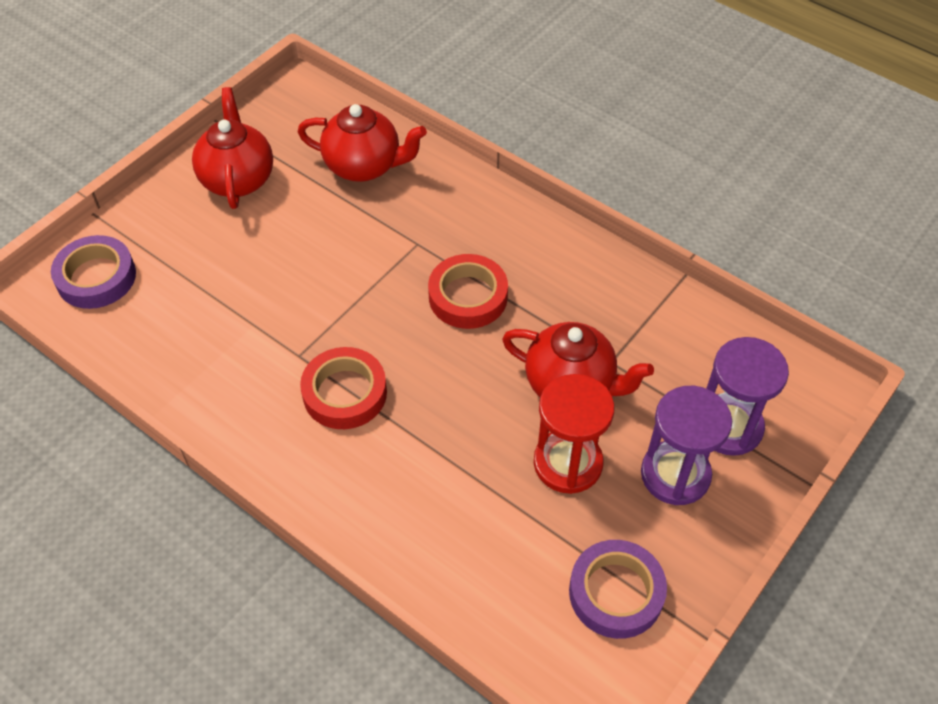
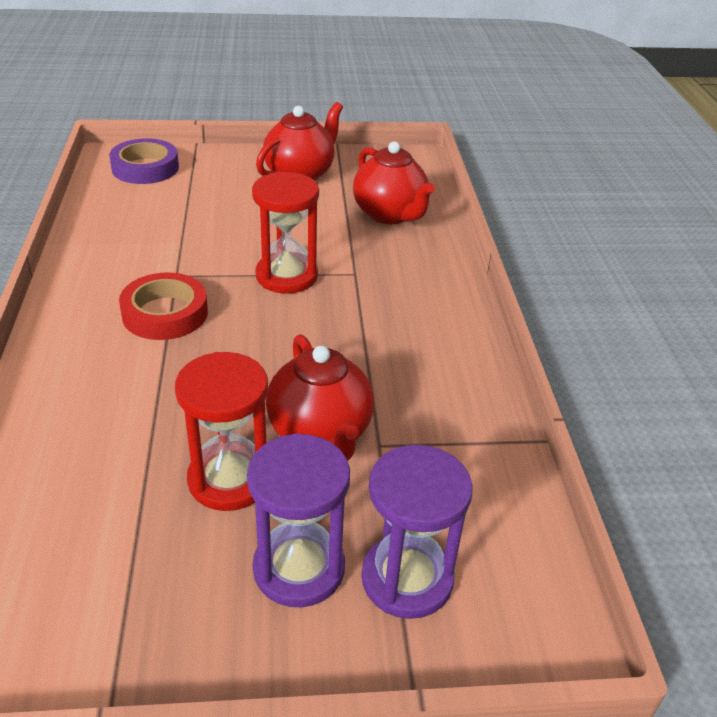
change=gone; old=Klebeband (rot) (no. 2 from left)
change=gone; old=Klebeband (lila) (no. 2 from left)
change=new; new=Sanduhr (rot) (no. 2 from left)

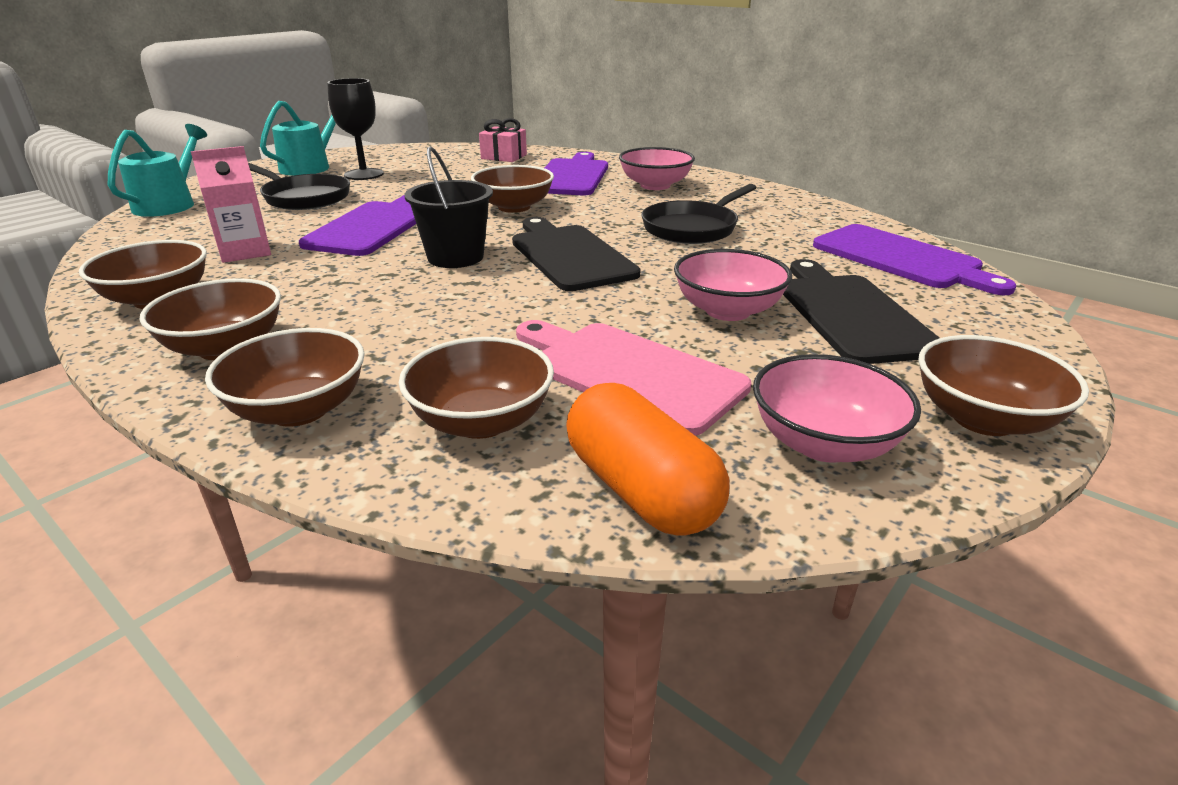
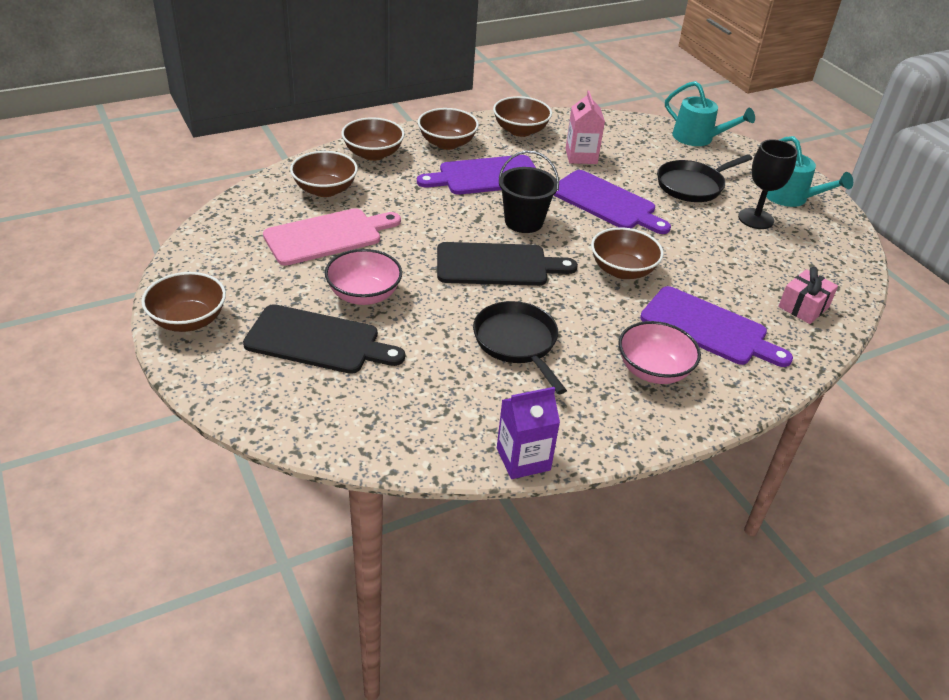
change=gone; old=Kapsel (orange)
change=gone; old=Schüssel (rosa) (no. 3 from left)
change=shifted; old=Schneidebrett (lila) (no. 3 from left in the first image); new=Schneidebrett (lila) (no. 1 from left)
change=new; new=Getränkekarton (lila)

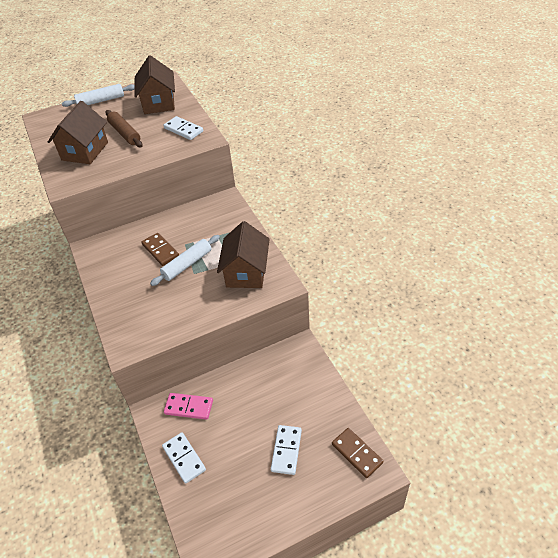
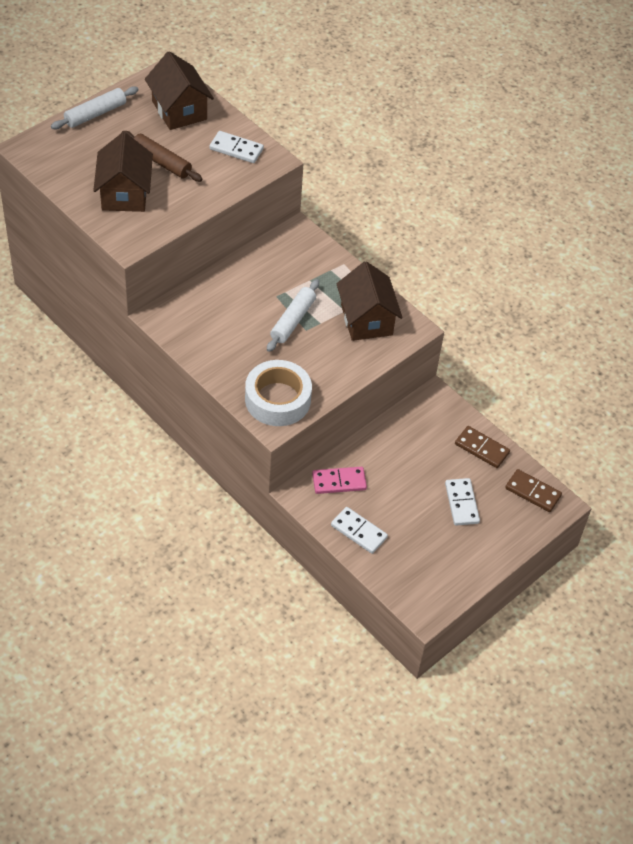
change=shifted; old=Dominostein (braun) (no. 1 from left)
change=new; new=Klebeband (weiß)

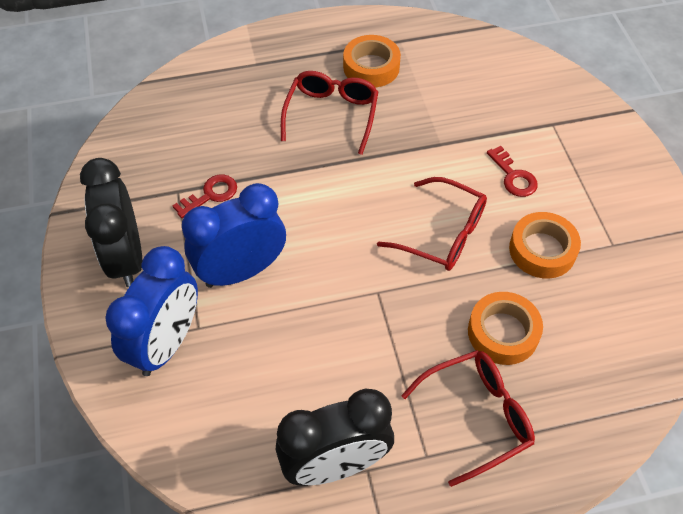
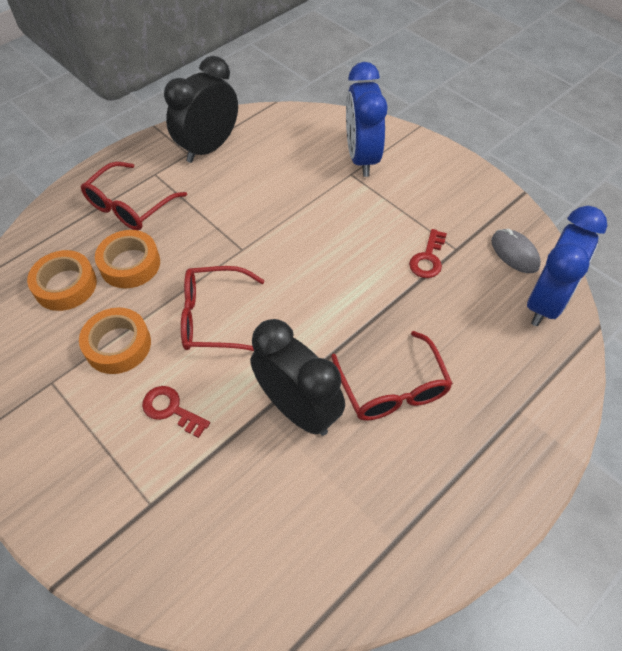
change=shifted; old=Wecker (schwarz) (no. 1 from left in the first image); new=Wecker (schwarz) (no. 2 from left)
change=shifted; old=Wecker (blau) (no. 2 from left)
change=shifted; old=Klebeband (orange) (no. 1 from left)
change=new; new=Computermaus (grau)

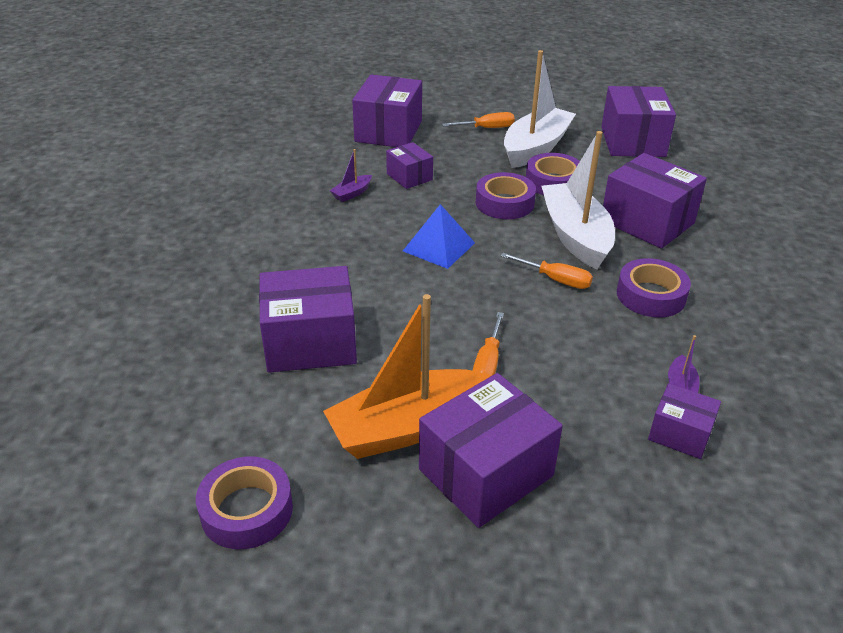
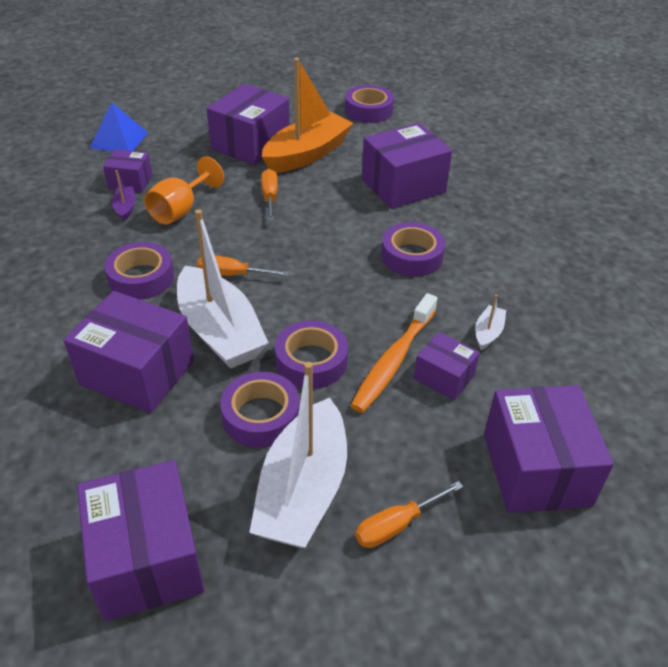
change=repainted; old=Boot (lila) (no. 1 from left); new=Boot (weiß) (no. 3 from left)
change=shifted; old=Pyramide (blau)
change=new; new=Kelch (orange)
change=new; new=Zahnbürste (orange)
change=new; new=Klebeband (lila) (no. 5 from left)

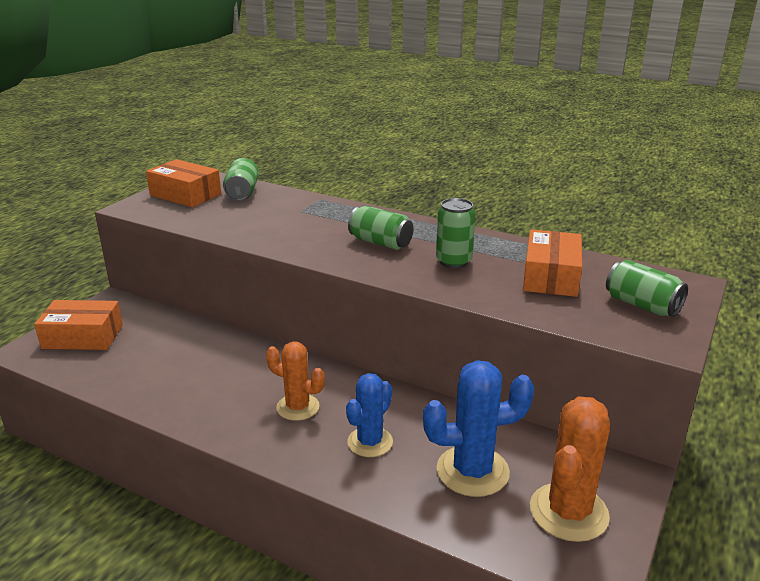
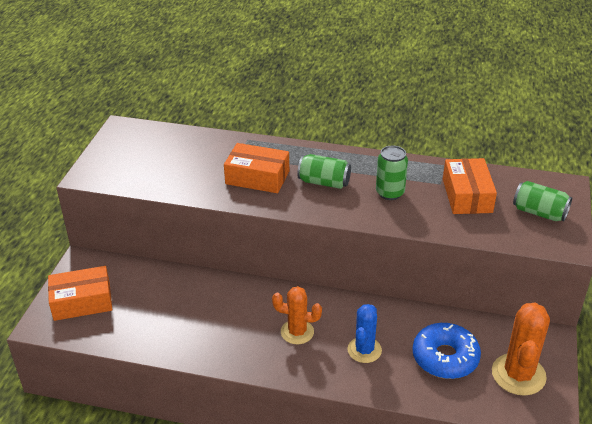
change=shifted; old=Schachtel (orange) (no. 2 from left)
change=gone; old=Dose (grün) (no. 1 from left)
change=swapped; old=Kaktus (blau) (no. 2 from left); new=Donut (blau)

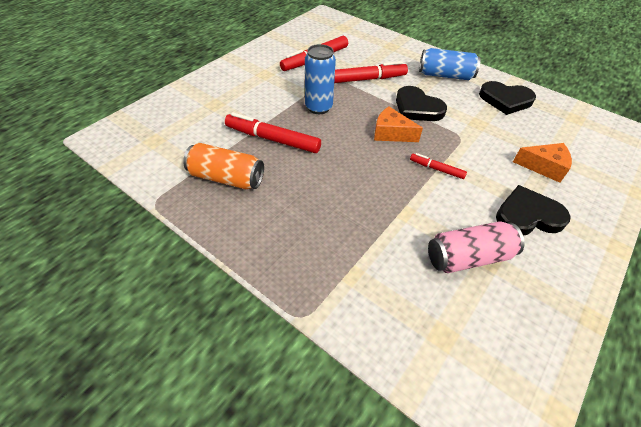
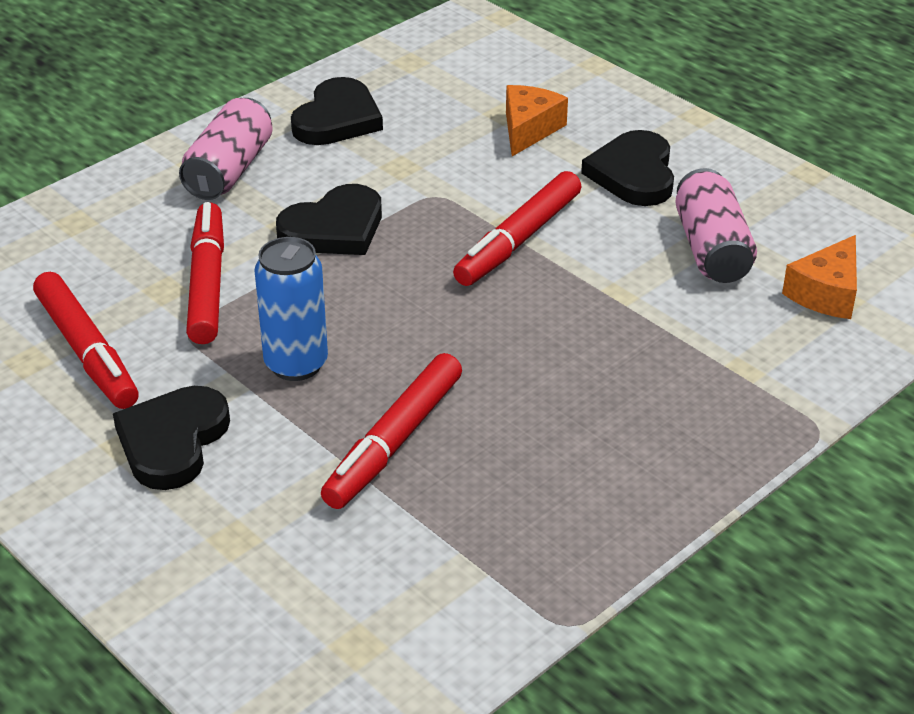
change=gone; old=Dose (orange)
change=shifted; old=Käse (orange) (no. 1 from left in the first image); new=Käse (orange) (no. 2 from left)
change=scaled; old=Filzstift (rot) (no. 4 from left); factor=1.89
change=repainted; old=Dose (blau) (no. 2 from left); new=Dose (rosa) (no. 1 from left)
change=new; new=Herz (schwarz) (no. 1 from left)

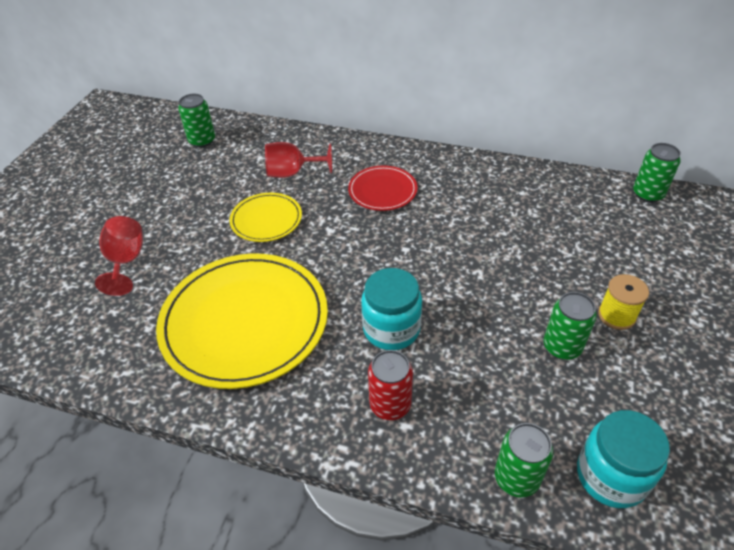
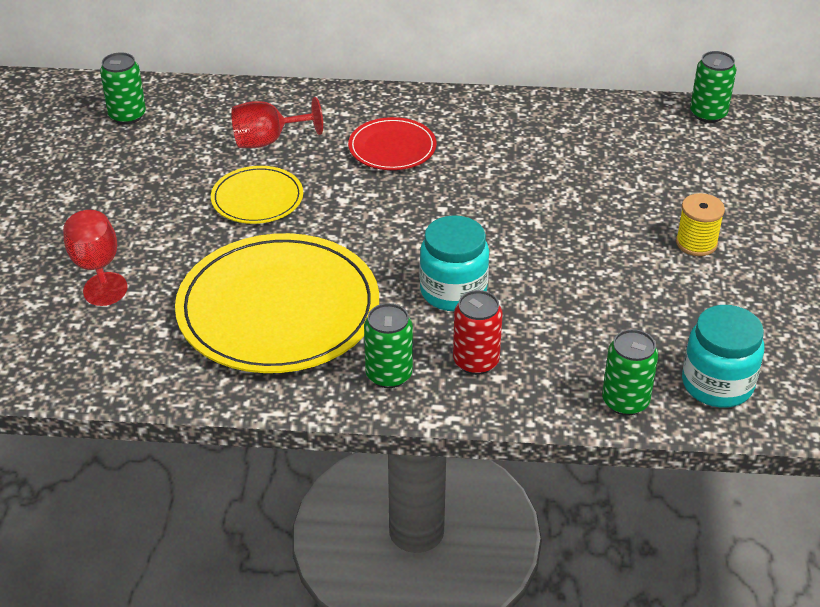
change=shifted; old=Dose (grün) (no. 3 from left in the first image); new=Dose (grün) (no. 2 from left)

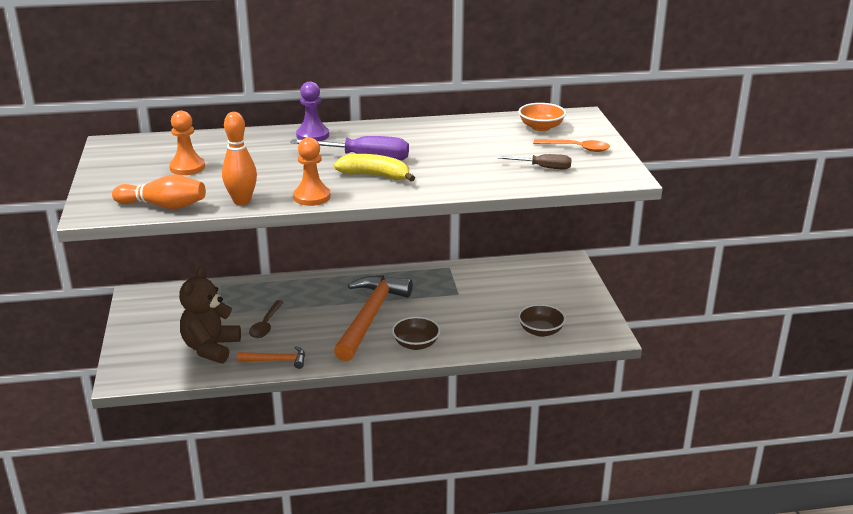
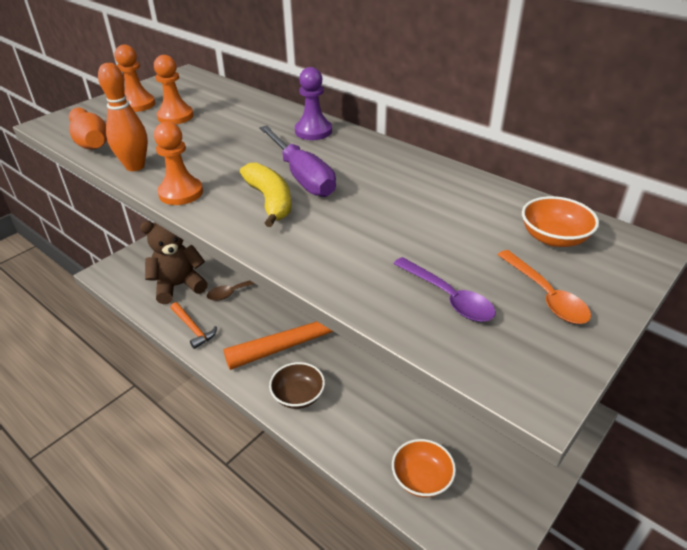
change=swapped; old=Schraubenzieher (braun); new=Löffel (lila)
change=repainted; old=Schüssel (braun) (no. 2 from left); new=Schüssel (orange) (no. 1 from left)
change=new; new=Bauer (orange) (no. 1 from left)

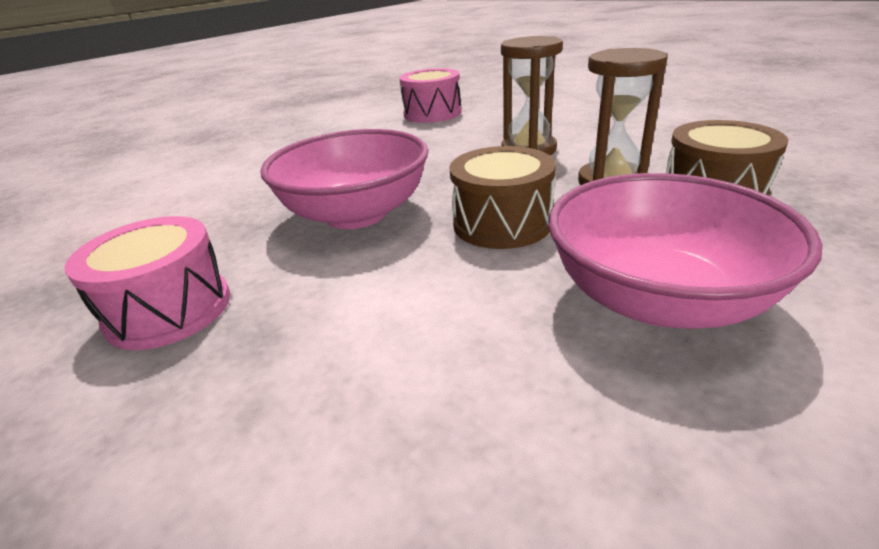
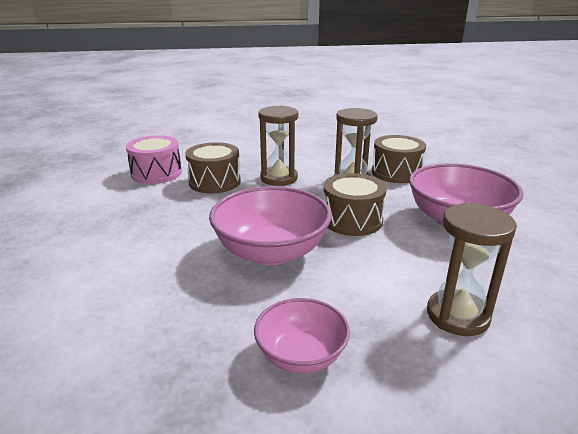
change=swapped; old=Trommel (rosa) (no. 1 from left); new=Schüssel (rosa) (no. 2 from left)
change=new; new=Trommel (braun) (no. 1 from left)
change=new; new=Sanduhr (braun) (no. 3 from left)

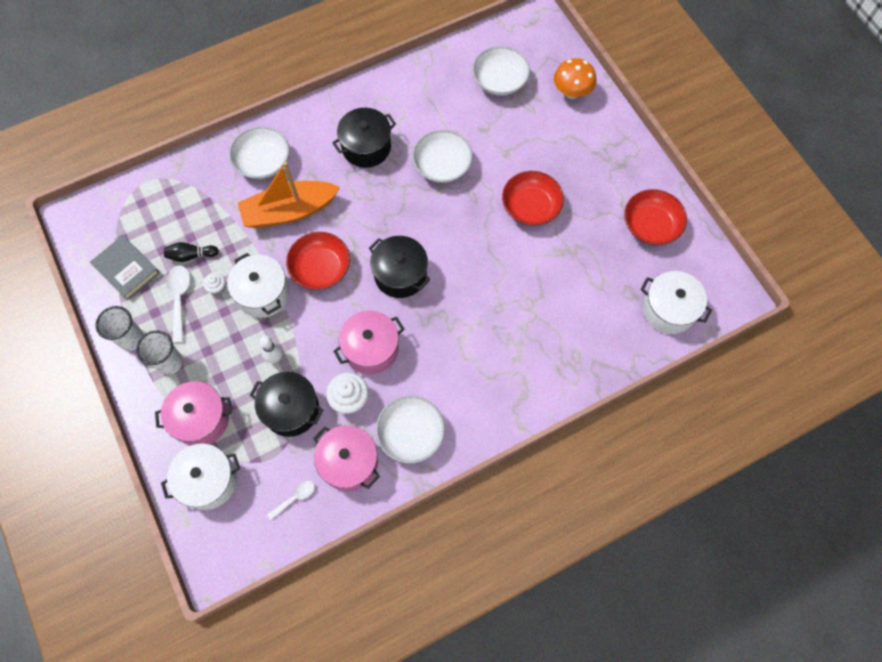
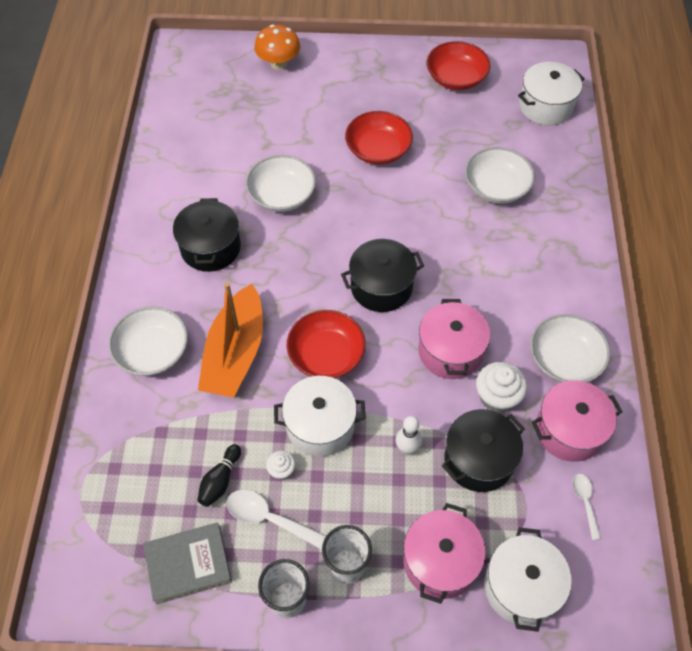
change=shifted; old=Schüssel (weiß) (no. 4 from left in the first image); new=Schüssel (weiß) (no. 3 from left)

